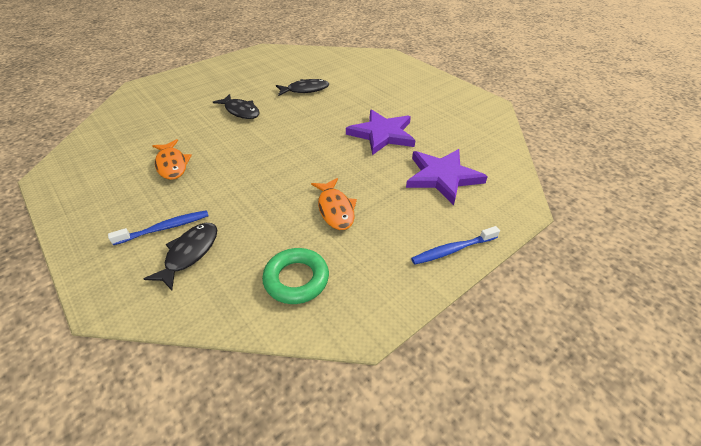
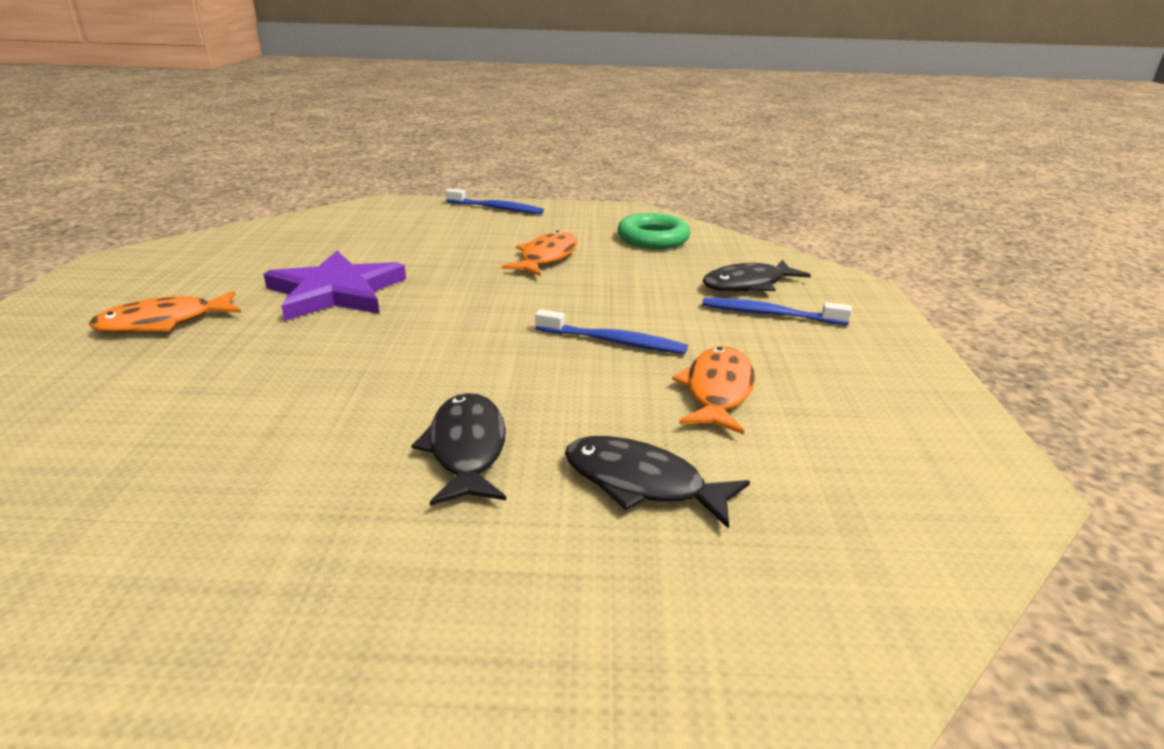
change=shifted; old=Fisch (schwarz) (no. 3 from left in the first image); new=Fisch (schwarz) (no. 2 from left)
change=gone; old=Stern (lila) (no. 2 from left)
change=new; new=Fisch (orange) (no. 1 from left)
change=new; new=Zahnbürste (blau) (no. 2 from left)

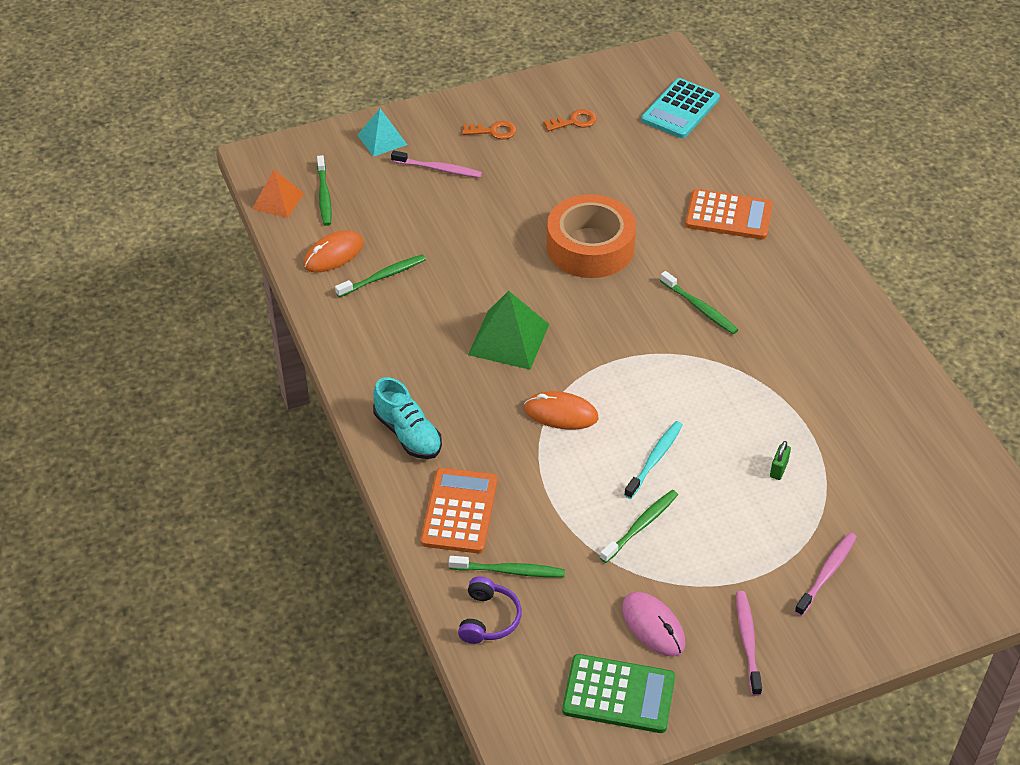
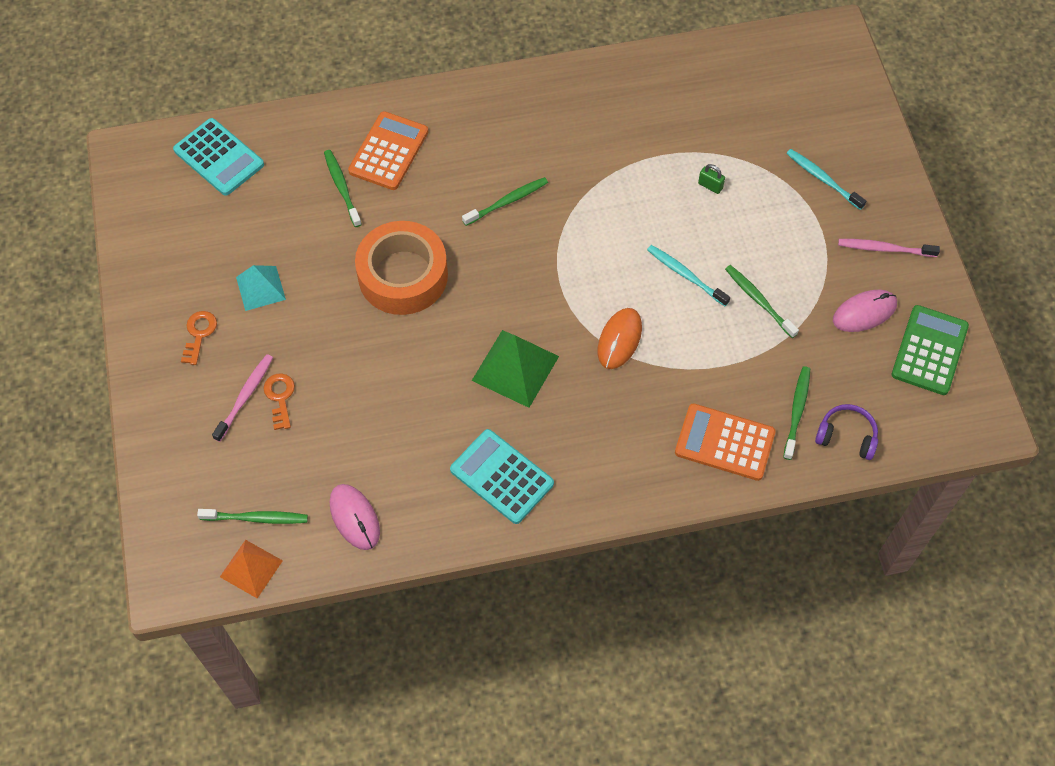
change=repainted; old=Computermaus (orange) (no. 1 from left); new=Computermaus (rosa) (no. 1 from left)
change=shifted; old=Zahnbürste (grün) (no. 2 from left)
change=shifted; old=Pyramide (türkis)
change=gone; old=Schuh (türkis)
change=shifted; old=Schlüssel (orange) (no. 2 from left)
change=repainted; old=Zahnbürste (rosa) (no. 3 from left); new=Zahnbürste (türkis) (no. 2 from left)
change=new; new=Taschenrechner (türkis) (no. 2 from left)

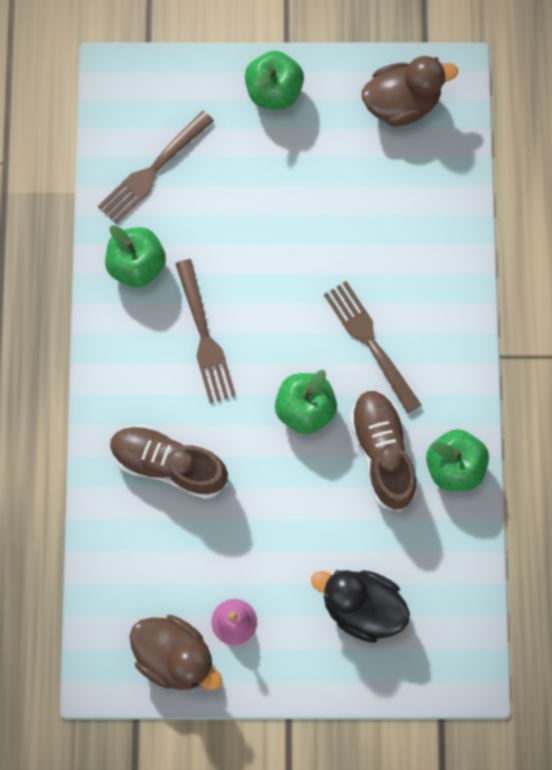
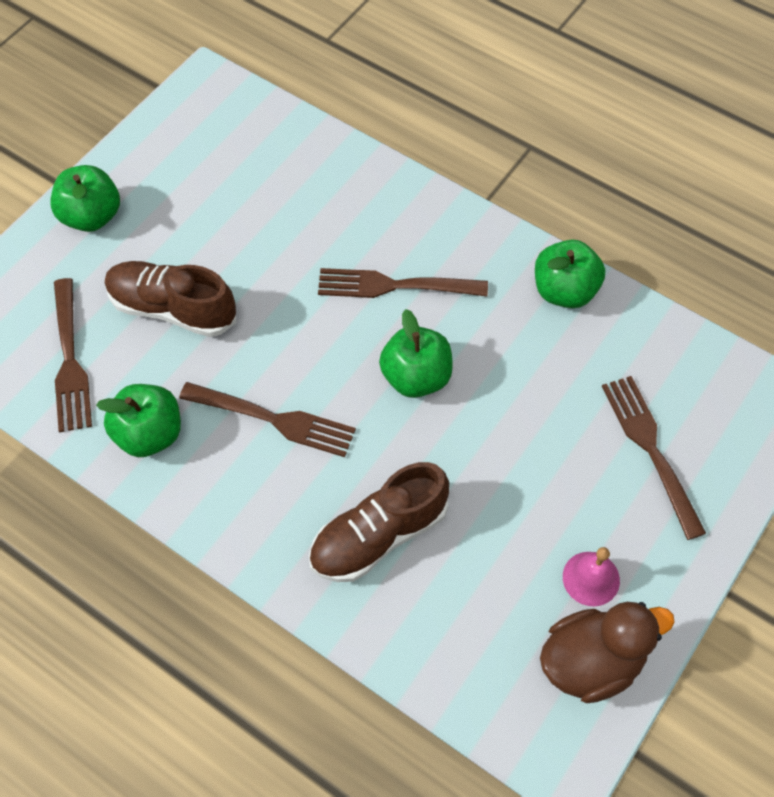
change=swapped; old=Ente (schwarz); new=Gabel (braun) (no. 4 from left)
change=shifted; old=Schuh (braun) (no. 2 from left in the first image); new=Schuh (braun) (no. 1 from left)
change=gone; old=Ente (braun) (no. 2 from left)

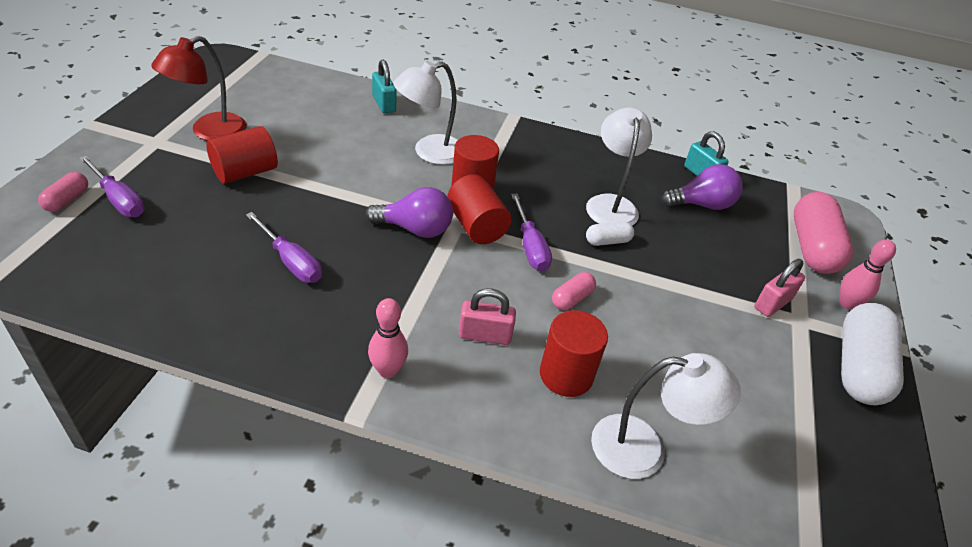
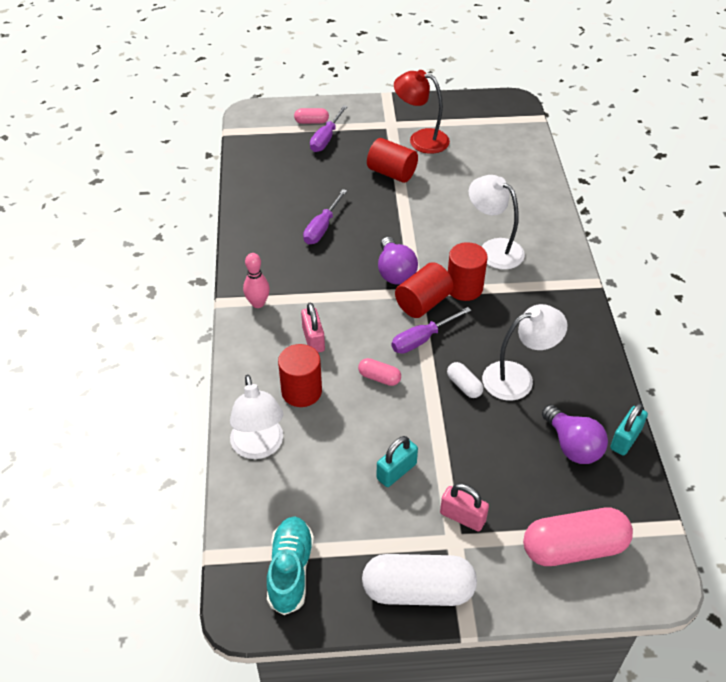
change=shifted; old=Vorhängeschloss (türkis) (no. 1 from left)
change=gone; old=Bowlingkegel (rosa) (no. 2 from left)
change=new; new=Schuh (türkis)

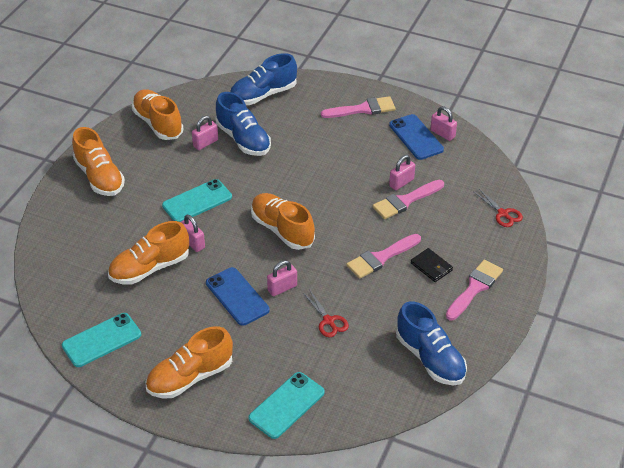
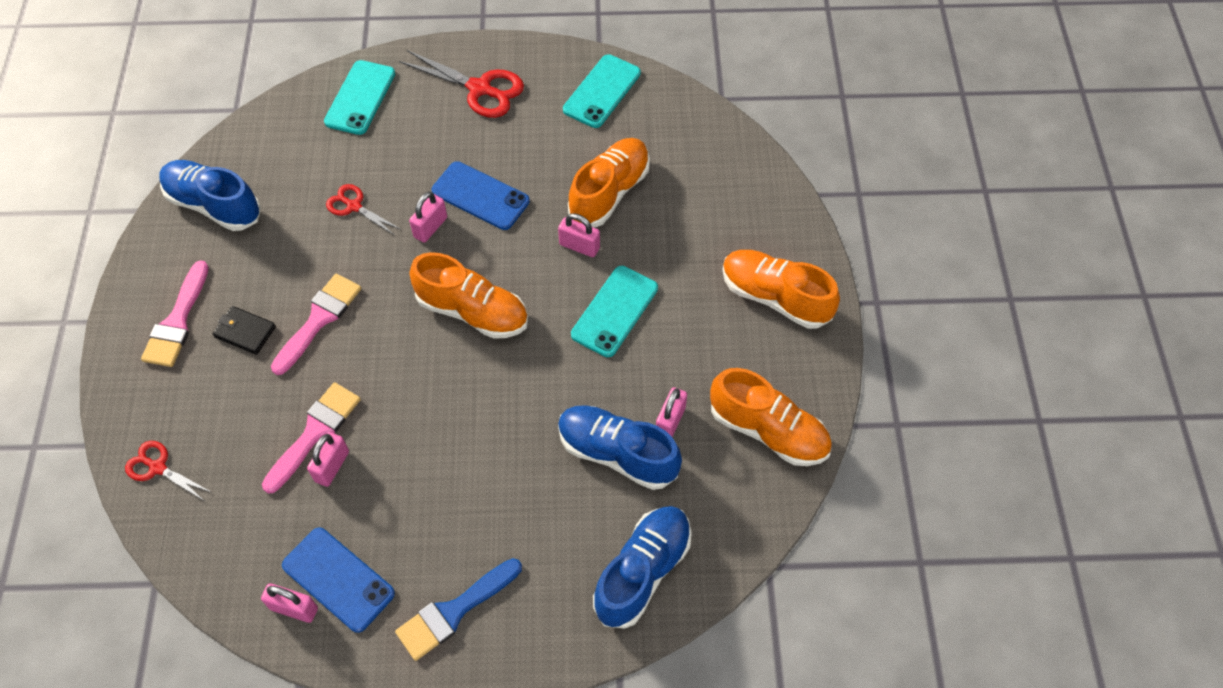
change=swapped; old=Schuh (orange) (no. 4 from left); new=Schere (rot) (no. 3 from left)
change=repainted; old=Pinsel (rosa) (no. 1 from left); new=Pinsel (blau)

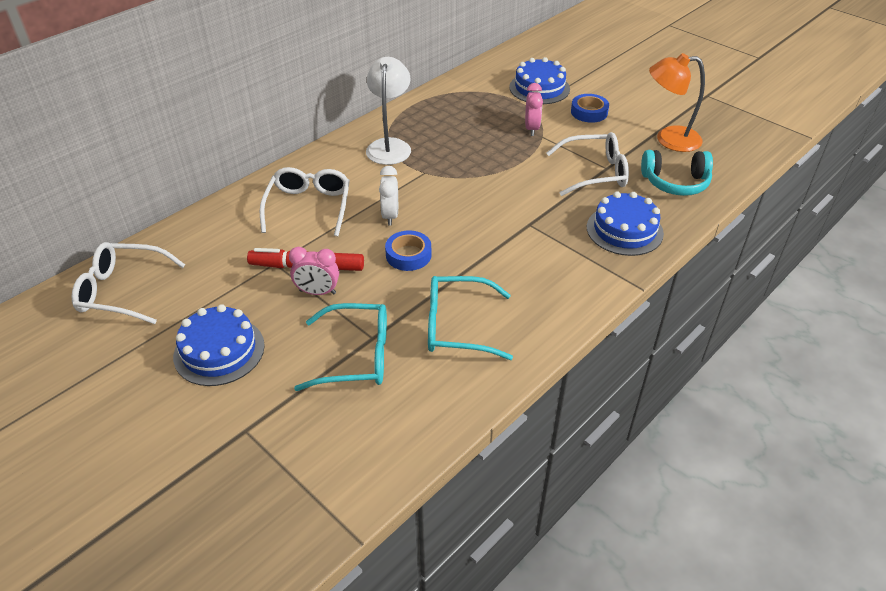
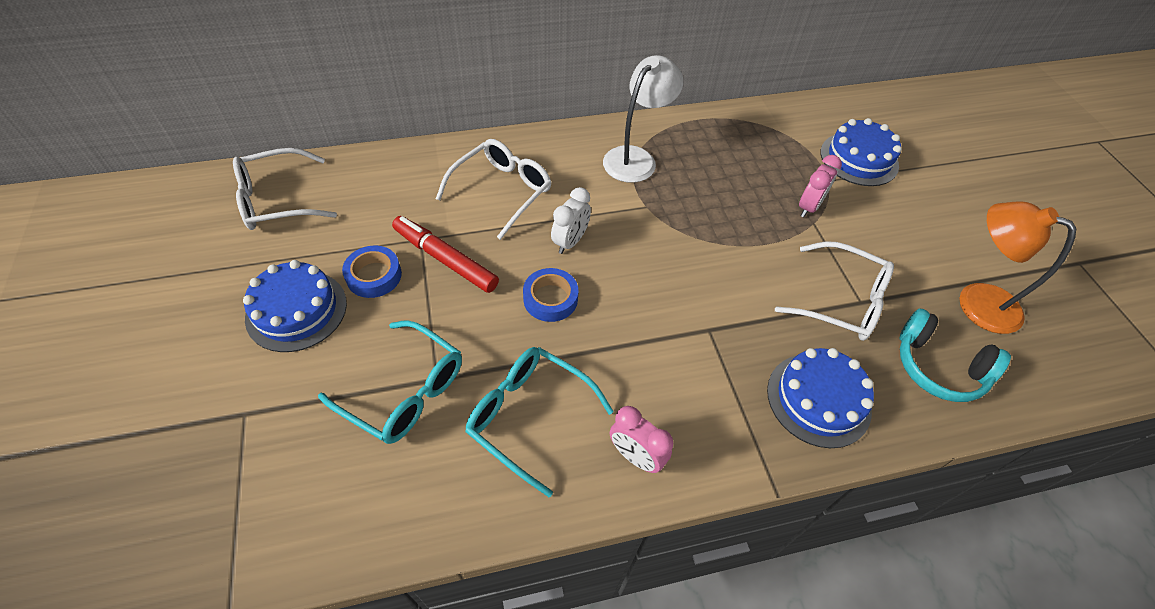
change=rotated; old=Brille (weiß) (no. 1 from left); degrees=-60
change=shifted; old=Wecker (rosa) (no. 1 from left)
change=shifted; old=Klebeband (blau) (no. 2 from left in the first image); new=Klebeband (blau) (no. 1 from left)

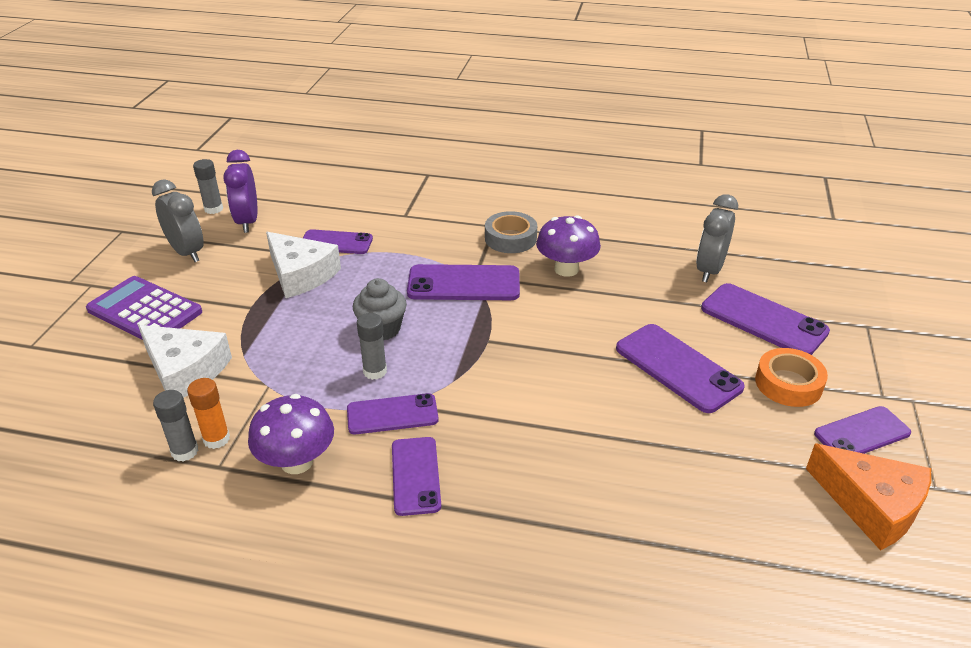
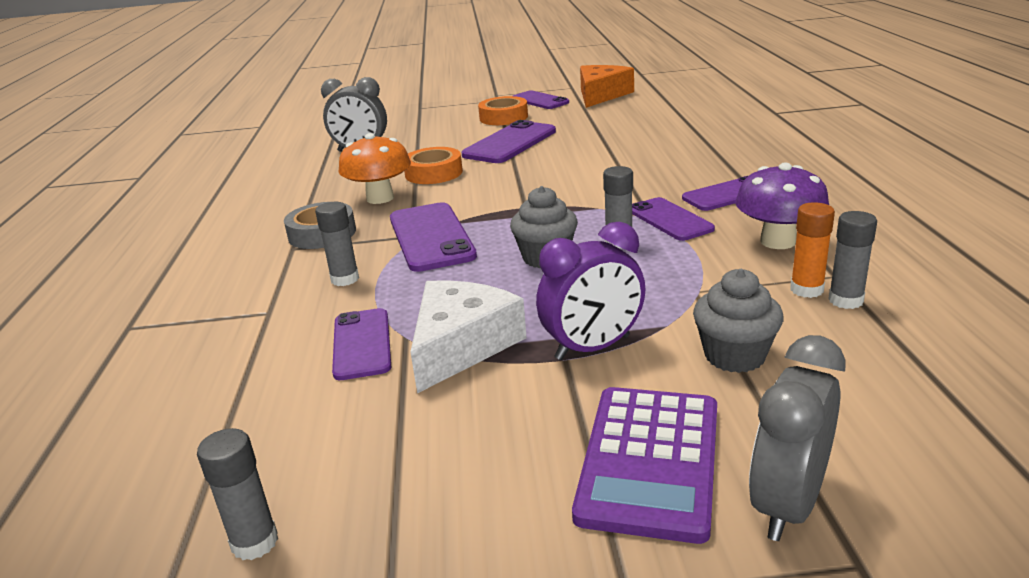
change=swapped; old=Käse (weiß) (no. 1 from left); new=Muffin (grau) (no. 2 from left)
change=shifted; old=Wecker (grau) (no. 1 from left in the first image); new=Wecker (grau) (no. 2 from left)
change=shifted; old=Wecker (lila)
change=repainted; old=Pilz (lila) (no. 2 from left); new=Pilz (orange)
change=gone; old=Handy (lila) (no. 6 from left)
change=new; new=Klebestift (grau) (no. 2 from left)
change=new; new=Klebeband (orange) (no. 1 from left)

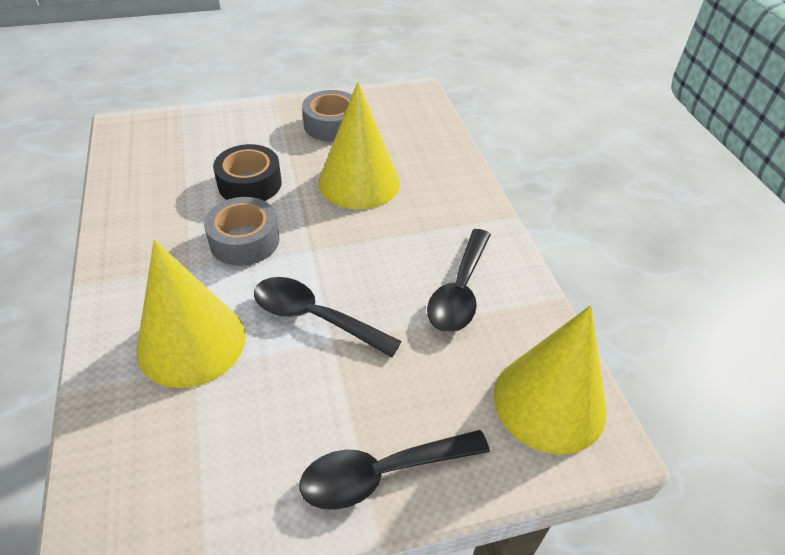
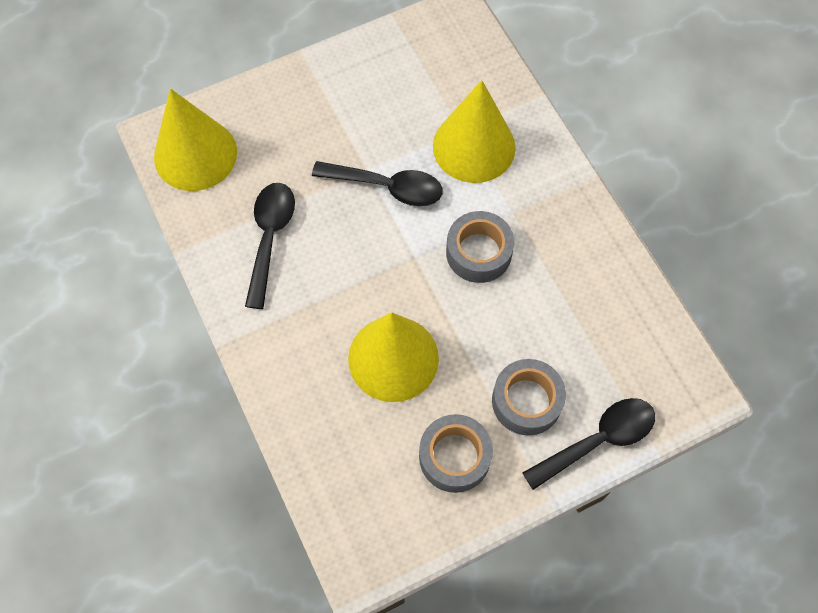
change=gone; old=Klebeband (schwarz)
change=shifted; old=Löffel (schwarz) (no. 2 from left in the first image); new=Löffel (schwarz) (no. 3 from left)
change=new; new=Klebeband (grau) (no. 3 from left)

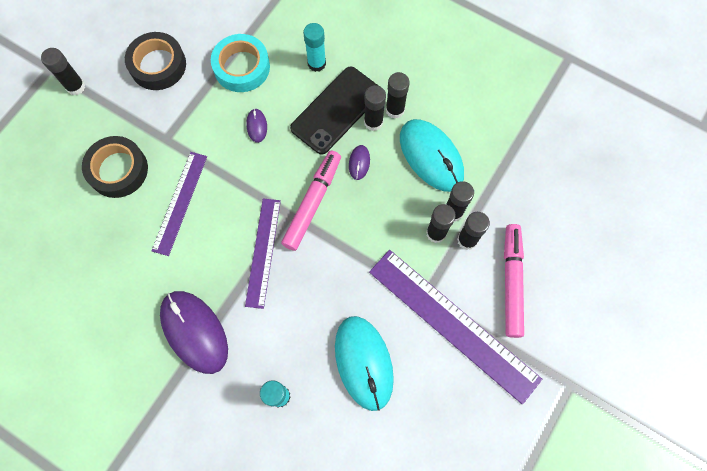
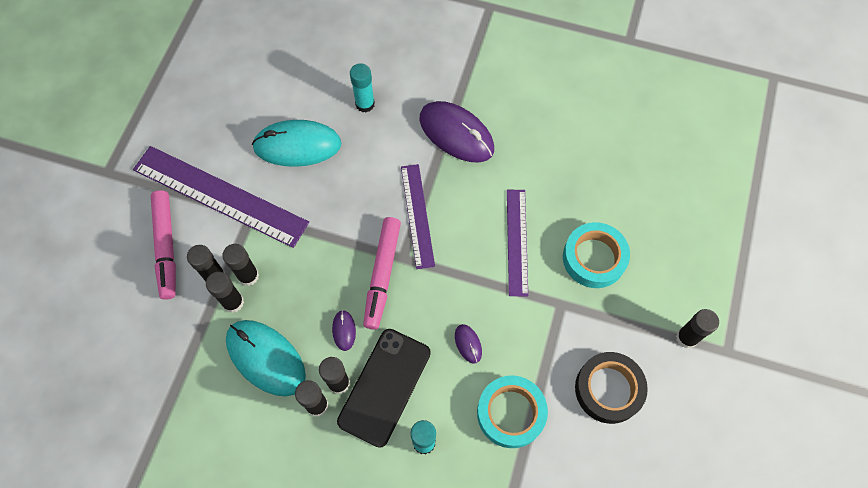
change=repainted; old=Klebeband (schwarz) (no. 1 from left); new=Klebeband (türkis) (no. 2 from left)
change=rotated; old=Computermaus (türkis) (no. 1 from left in the first image); degrees=-60

